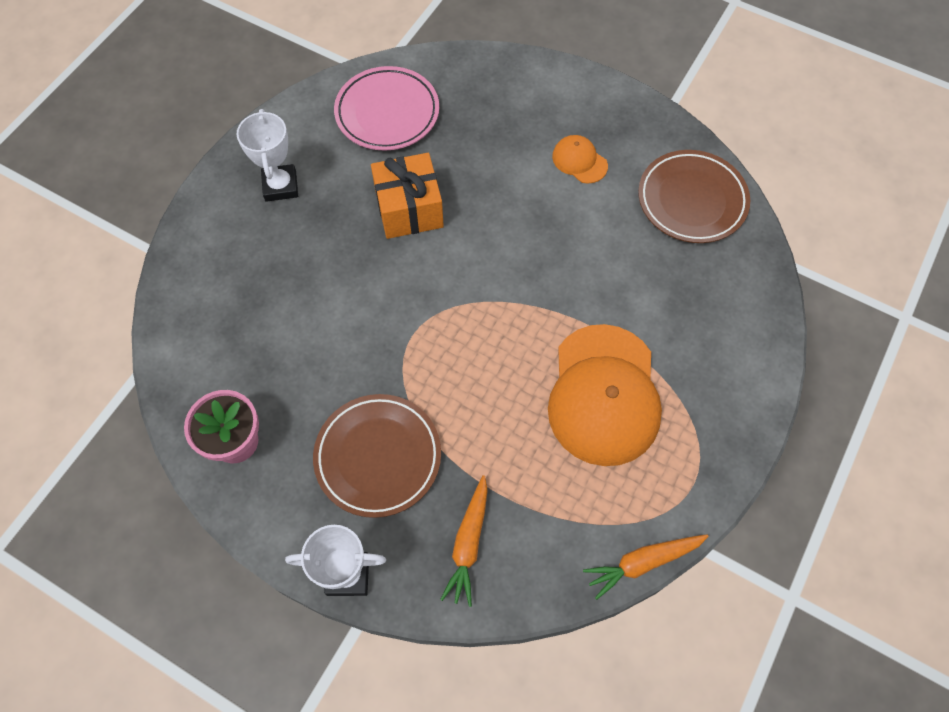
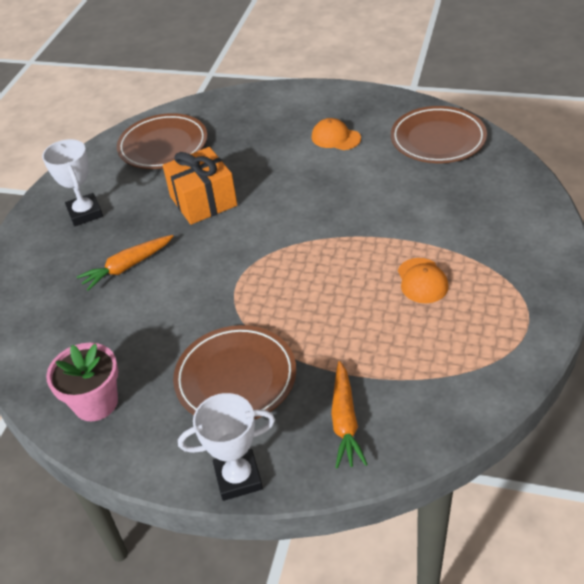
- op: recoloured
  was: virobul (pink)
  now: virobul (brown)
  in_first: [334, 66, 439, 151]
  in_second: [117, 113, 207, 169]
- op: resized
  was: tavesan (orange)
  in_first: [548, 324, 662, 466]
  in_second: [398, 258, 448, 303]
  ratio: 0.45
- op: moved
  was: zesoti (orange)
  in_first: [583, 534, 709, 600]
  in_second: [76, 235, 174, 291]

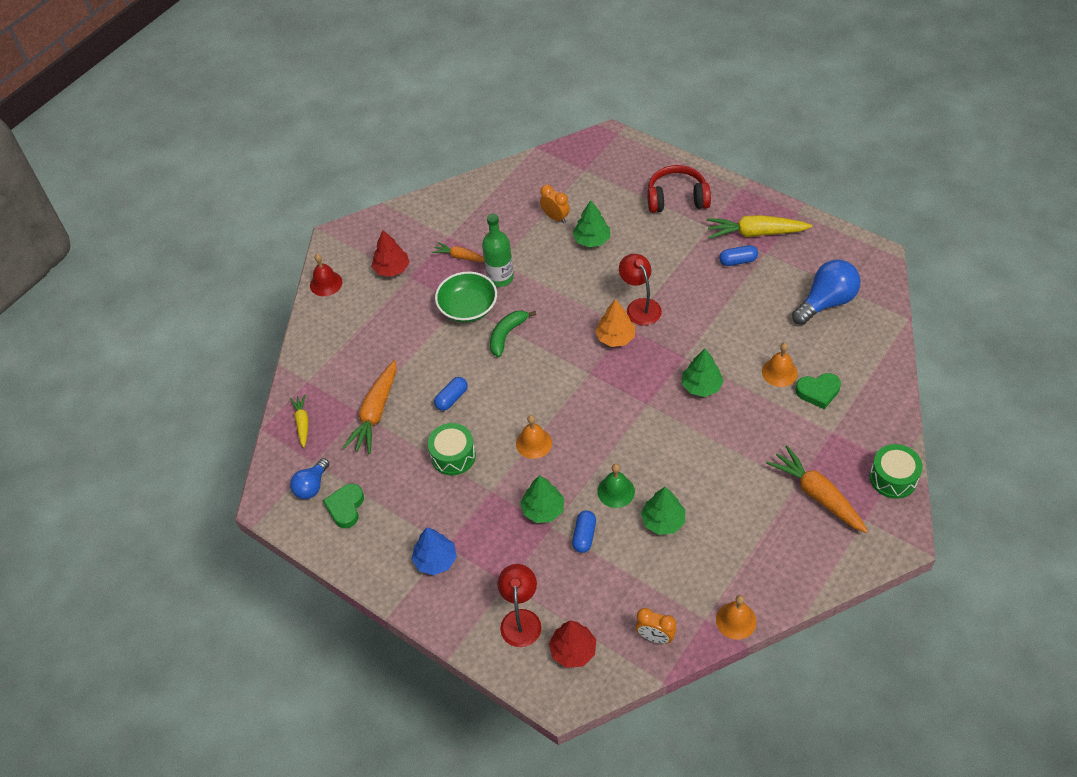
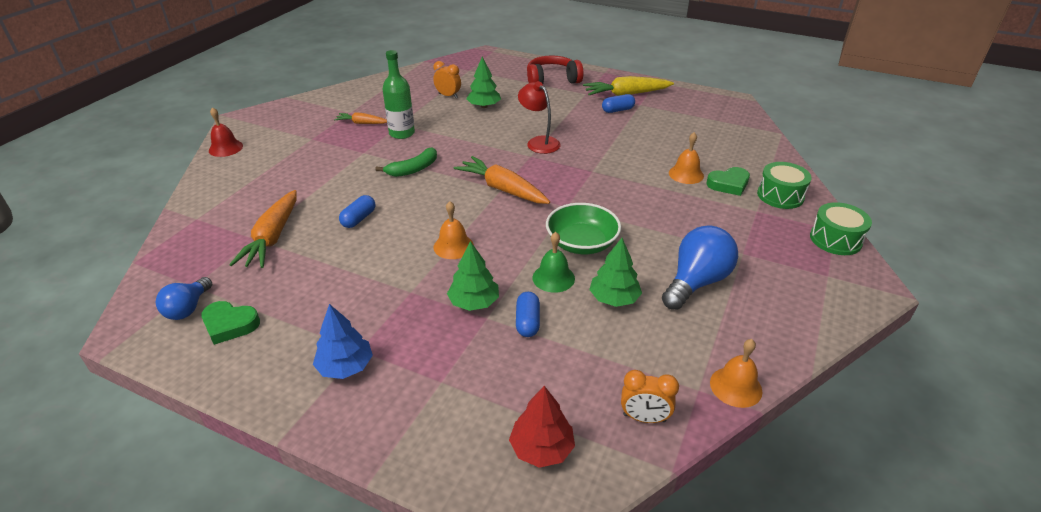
- op: removed
  was: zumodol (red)
  in_first: [371, 230, 410, 277]
- op: moved
  was: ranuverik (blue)
  in_first: [792, 260, 861, 325]
  in_second: [662, 225, 738, 310]
- op: moved
  was: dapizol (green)
  in_first: [435, 271, 497, 322]
  in_second: [546, 203, 621, 254]
- op: removed
  was: zumodol (orange)
  in_first: [595, 299, 635, 347]
- op: turned
  was: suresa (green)
  in_first: [490, 310, 536, 357]
  in_second: [375, 147, 437, 177]
  clockwise: -150
- op: removed
  was: zumodol (green)
  in_first: [682, 349, 724, 397]
- op: removed
  was: zesoti (yellow)
  in_first: [290, 395, 309, 448]
- op: moved
  was: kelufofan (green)
  in_first: [428, 423, 476, 476]
  in_second: [757, 162, 812, 209]
- op: moved
  was: zesoti (orange)
  in_first: [766, 445, 868, 533]
  in_second: [453, 156, 550, 204]
- op: turned
  was: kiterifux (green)
  in_first: [323, 483, 364, 528]
  in_second: [201, 301, 260, 345]
  clockwise: -75
- op: removed
  was: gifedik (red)
  in_first: [497, 564, 541, 647]

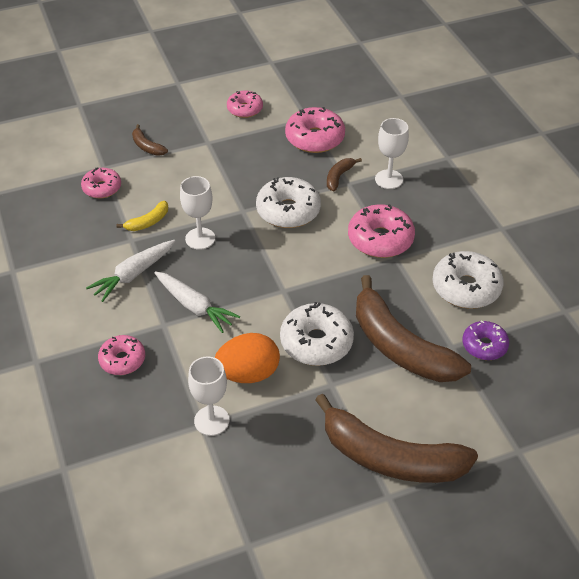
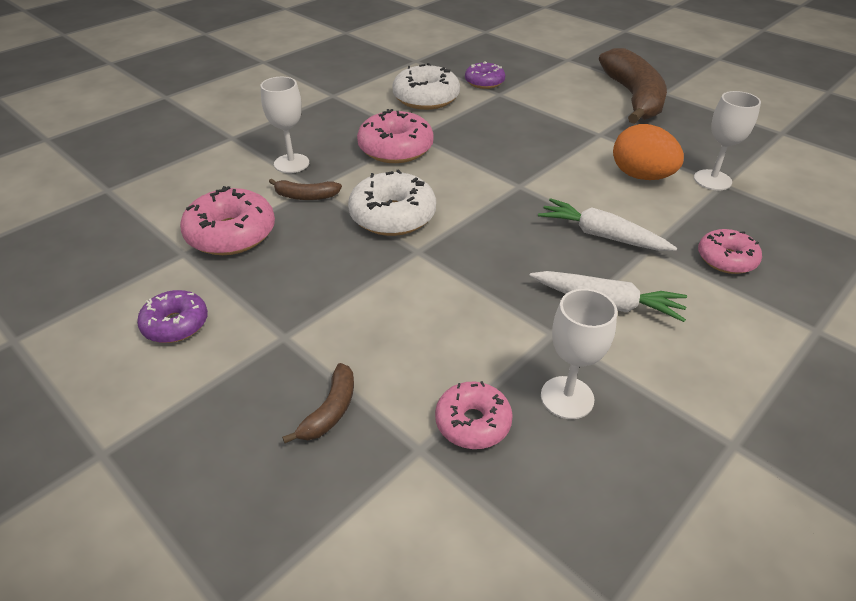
- op: recoloured
  was: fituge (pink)
  now: fituge (purple)
  in_first: [227, 91, 263, 118]
  in_second: [137, 290, 208, 343]
- op: moved
  was: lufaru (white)
  in_first: [180, 176, 215, 250]
  in_second: [541, 289, 617, 419]
- op: removed
  was: suresa (yellow)
  in_first: [117, 201, 168, 231]
- op: turned
  was: zesoti (white)
  in_first: [154, 271, 240, 333]
  in_second: [538, 198, 677, 251]
  clockwise: -75
- op: removed
  was: suresa (brown)
  in_first: [356, 275, 471, 382]
- op: removed
  was: fituge (white)
  in_first: [280, 302, 354, 366]

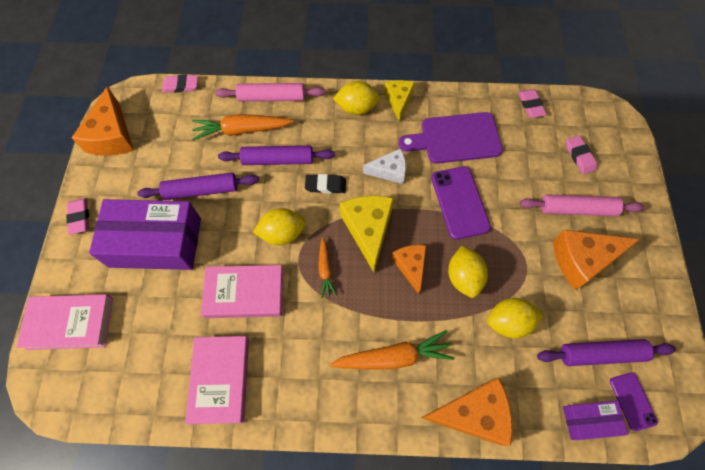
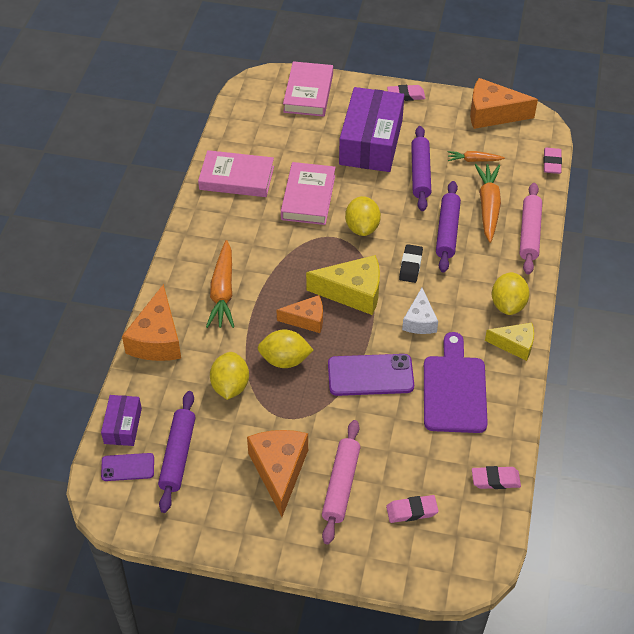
- op: moved
  was: zesoti (orange)
  in_first: [318, 237, 337, 298]
  in_second: [448, 151, 505, 162]

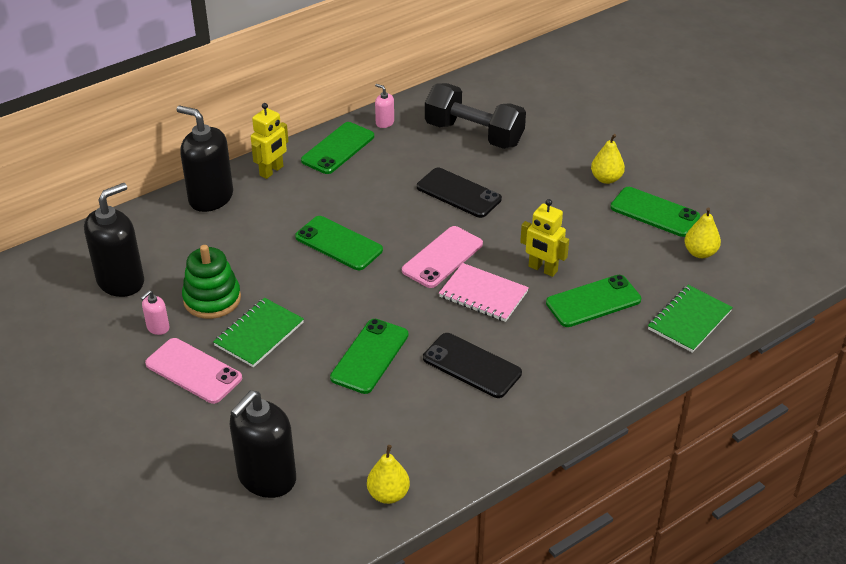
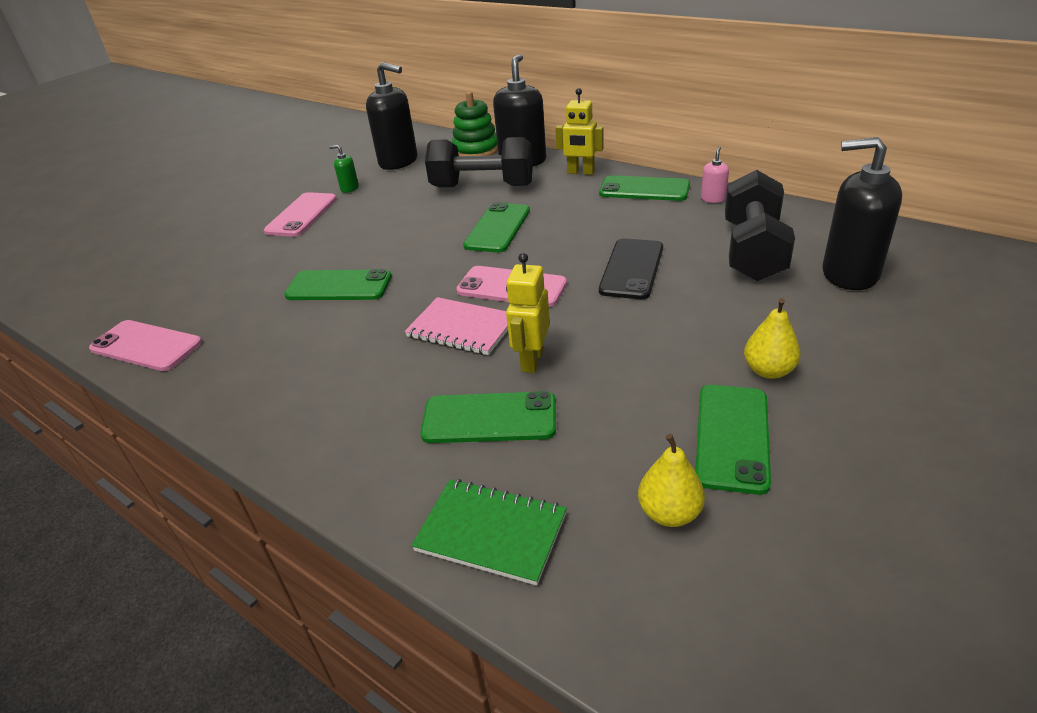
- op: moved
  was: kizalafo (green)
  in_first: [182, 245, 241, 319]
  in_second: [452, 91, 498, 156]
- op: turned
  was: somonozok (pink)
  in_first: [439, 263, 529, 322]
  in_second: [405, 297, 508, 355]
  clockwise: -75
- op: turned
  was: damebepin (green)
  in_first: [546, 275, 641, 327]
  in_second: [421, 391, 556, 443]
  clockwise: -45
- op: recoloured
  was: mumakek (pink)
  now: mumakek (green)
  in_first: [141, 291, 169, 335]
  in_second: [329, 145, 359, 193]
- op: removed
  was: somonozok (green)
  in_first: [213, 298, 304, 367]
- op: removed
  was: damebepin (black)
  in_first: [423, 333, 522, 398]
- op: moved
  was: mumakek (black)
  in_first: [230, 390, 296, 498]
  in_second: [822, 137, 902, 290]
- op: replaced
  was: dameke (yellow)
  now: damebepin (pink)
  in_first: [367, 445, 410, 504]
  in_second: [89, 320, 202, 371]
- op: added
  now: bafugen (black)
  in_second: [425, 137, 533, 187]

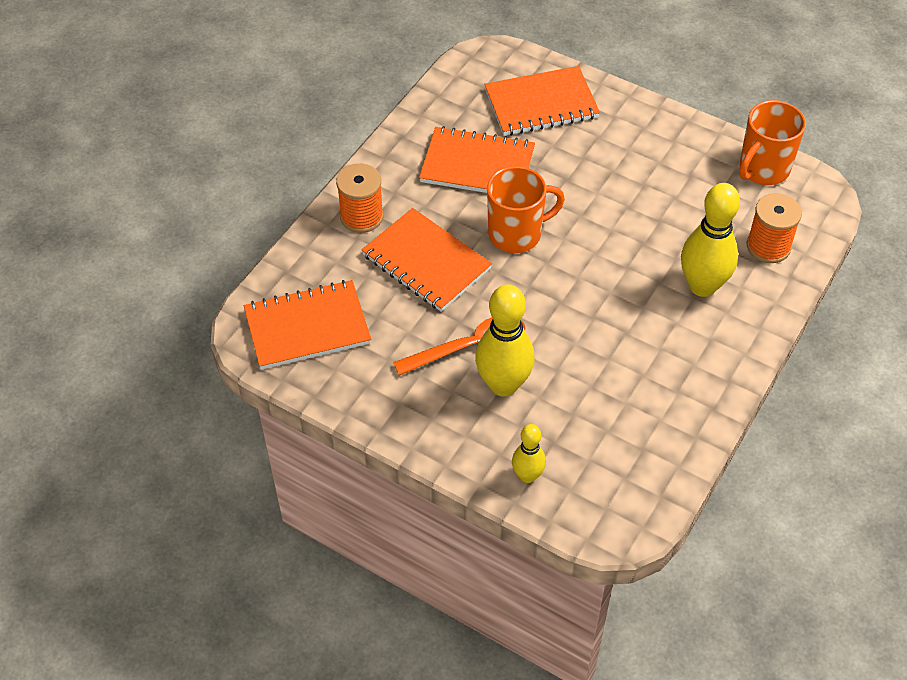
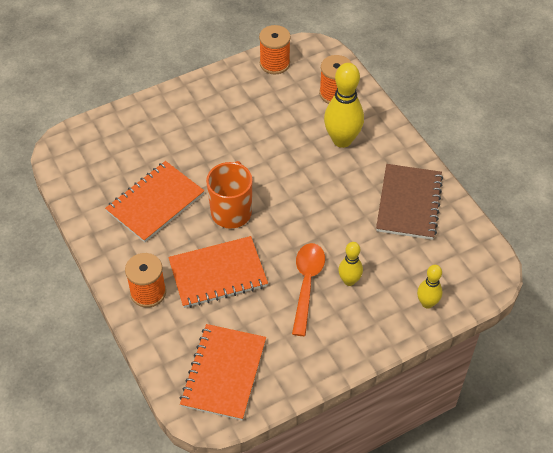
- op: removed
  was: somonozok (orange)
  in_first: [484, 66, 600, 136]
- op: replaced
  was: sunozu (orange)
  now: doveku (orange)
  in_first: [739, 100, 806, 185]
  in_second: [259, 25, 291, 74]
- op: resized
  was: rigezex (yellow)
  in_first: [475, 284, 535, 397]
  in_second: [338, 242, 363, 286]
  ratio: 0.56
- op: added
  now: somonozok (brown)
  in_second: [376, 164, 443, 240]

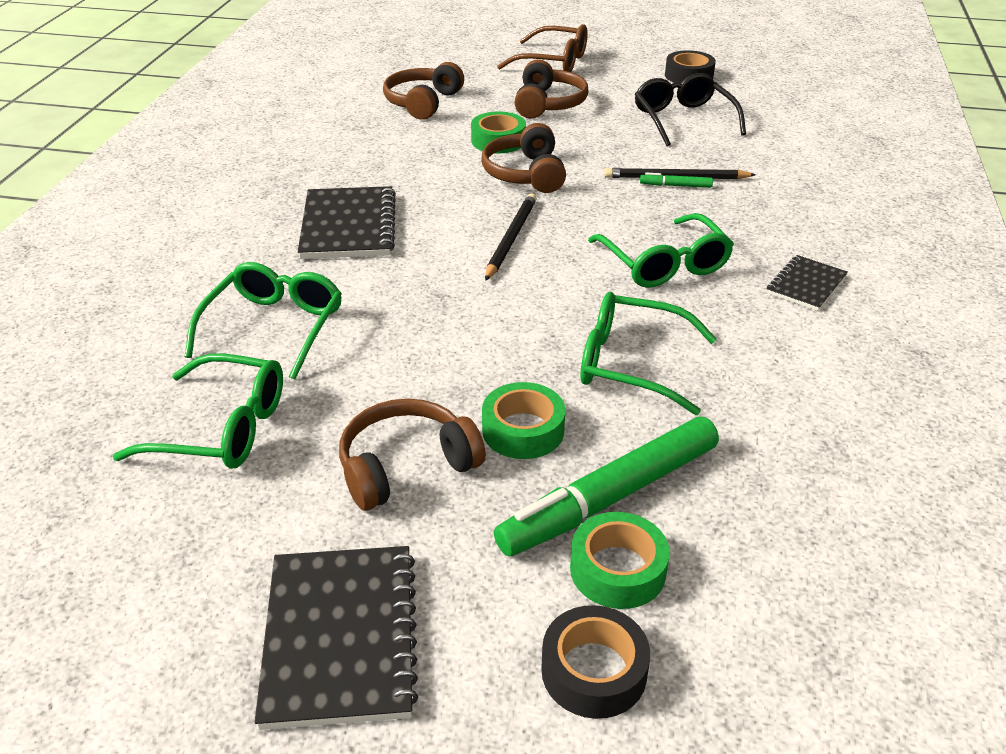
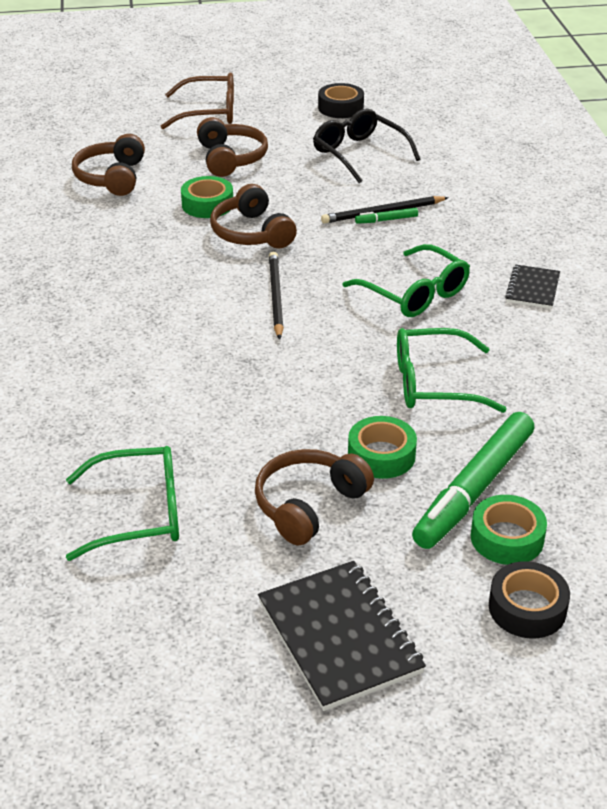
- op: removed
  was: somonozok (black)
  in_first: [298, 186, 396, 259]
- op: removed
  was: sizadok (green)
  in_first: [185, 262, 342, 379]

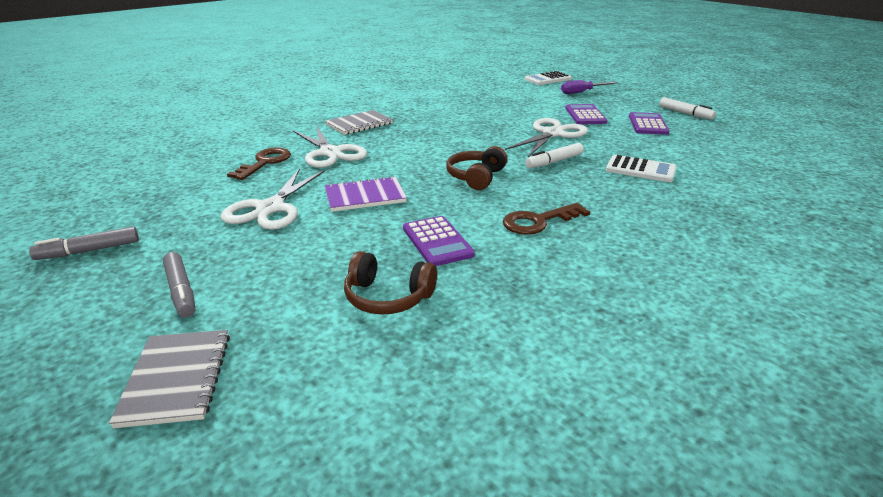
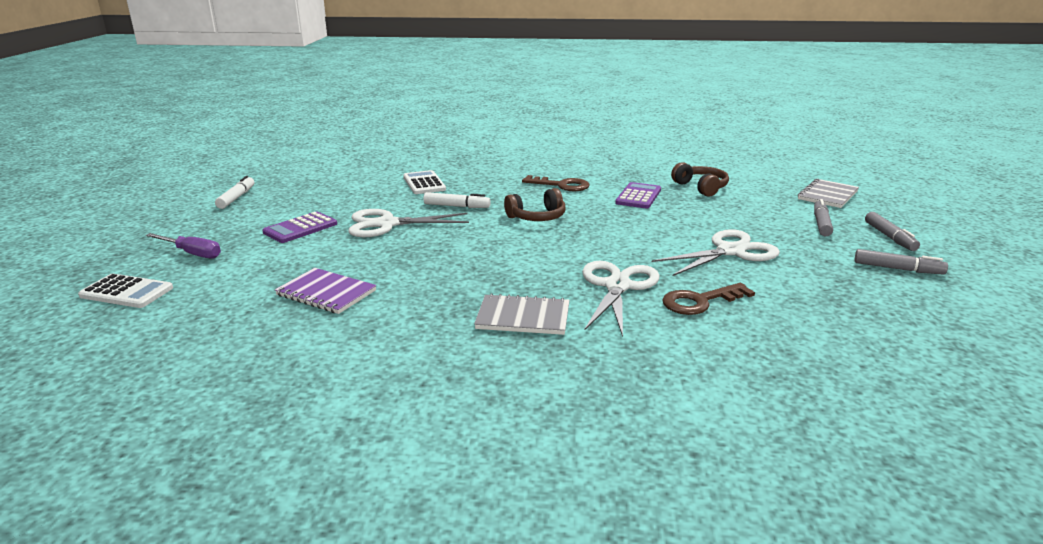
- op: removed
  was: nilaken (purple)
  in_first: [629, 112, 669, 135]
- op: moved
  was: somonozok (purple)
  in_first: [325, 176, 407, 212]
  in_second: [275, 268, 376, 314]
- op: added
  now: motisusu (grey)
  in_second: [865, 212, 920, 251]

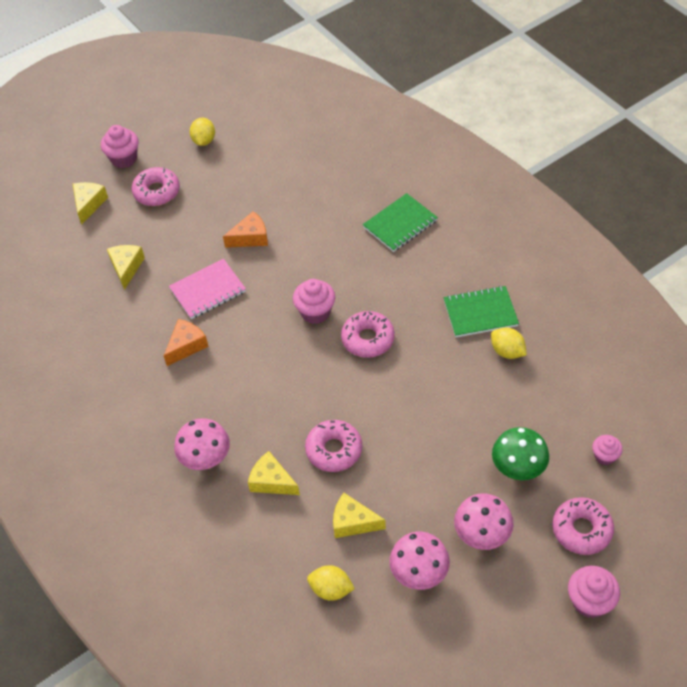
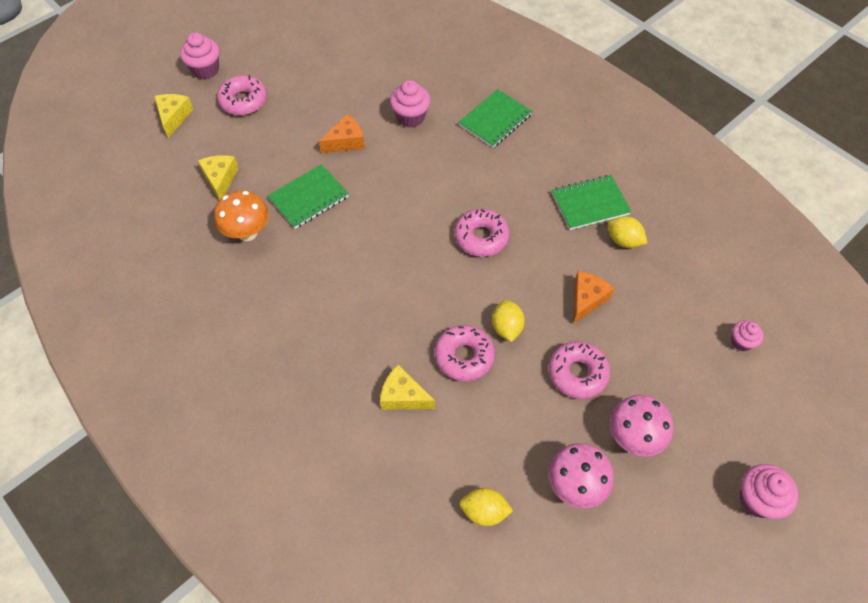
- op: moved
  was: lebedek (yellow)
  in_first: [189, 118, 215, 146]
  in_second: [492, 300, 525, 342]
- op: recoloured
  was: somonozok (pink)
  now: somonozok (green)
  in_first: [169, 259, 246, 319]
  in_second: [267, 164, 349, 229]
- op: moved
  was: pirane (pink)
  in_first: [293, 279, 335, 324]
  in_second: [390, 80, 431, 128]
- op: moved
  was: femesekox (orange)
  in_first: [164, 319, 209, 366]
  in_second: [573, 271, 615, 324]
- op: removed
  was: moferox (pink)
  in_first: [174, 418, 230, 470]
- op: removed
  was: moferox (green)
  in_first: [492, 427, 549, 480]
- op: removed
  was: femesekox (yellow)
  in_first: [333, 493, 386, 538]
- op: moved
  was: fituge (pink)
  in_first: [552, 497, 614, 555]
  in_second: [548, 341, 610, 399]
- op: added
  now: moferox (orange)
  in_second: [214, 190, 269, 241]

